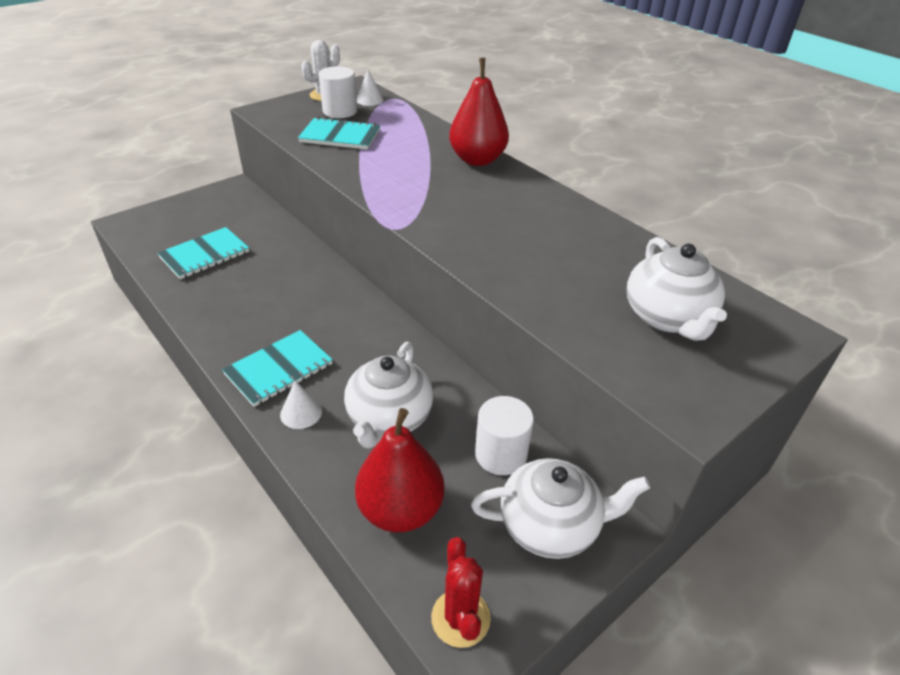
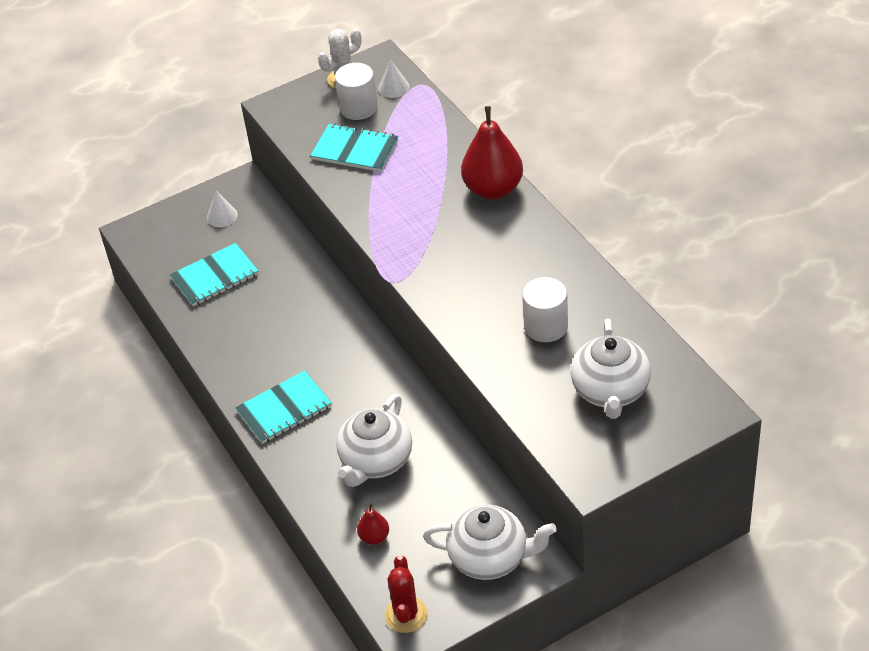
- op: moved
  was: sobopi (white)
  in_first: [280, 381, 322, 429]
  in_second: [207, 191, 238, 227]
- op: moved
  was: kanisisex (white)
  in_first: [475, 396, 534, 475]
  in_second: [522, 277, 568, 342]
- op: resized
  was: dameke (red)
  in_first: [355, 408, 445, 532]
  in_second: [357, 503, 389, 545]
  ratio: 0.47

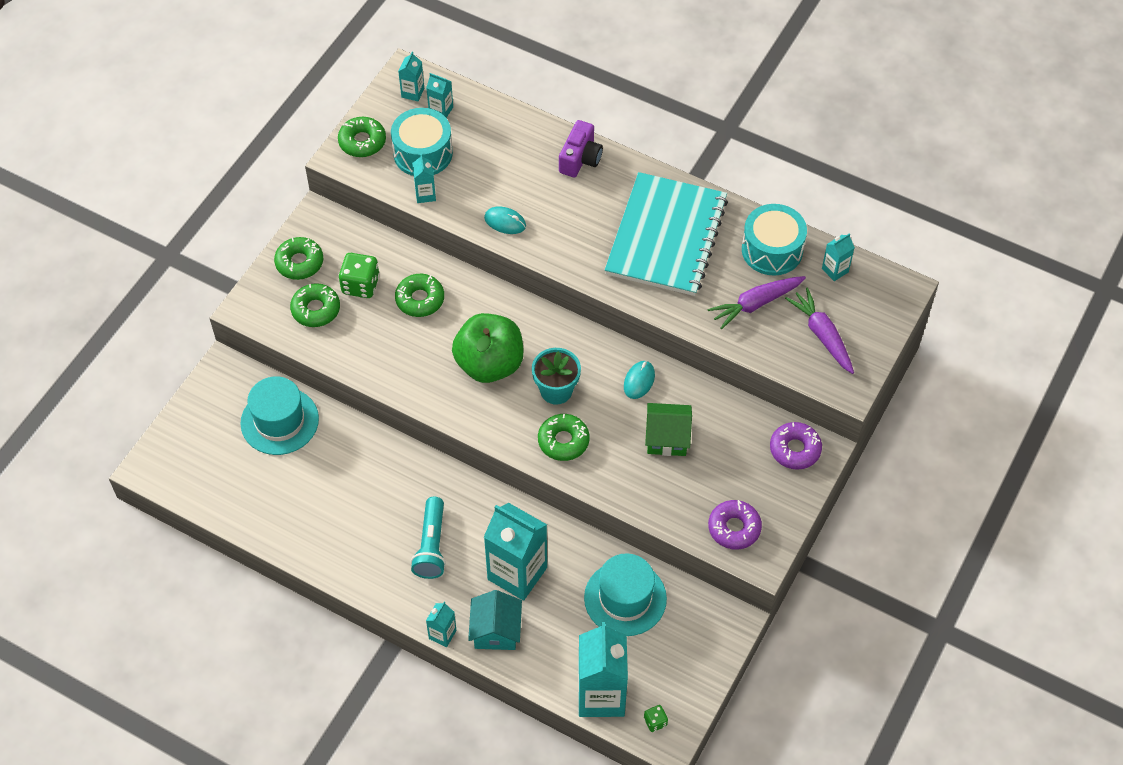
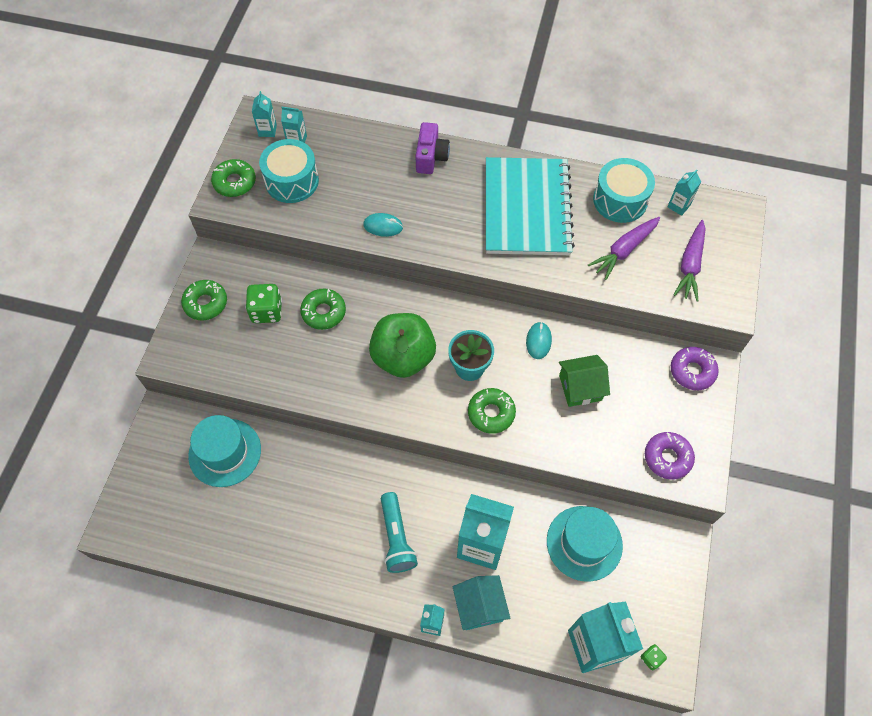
- op: removed
  was: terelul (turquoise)
  in_first: [412, 154, 436, 203]
- op: removed
  was: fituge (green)
  in_first: [290, 283, 340, 327]
- op: turned
  was: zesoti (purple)
  in_first: [785, 287, 854, 374]
  in_second: [673, 220, 705, 301]
  clockwise: -120

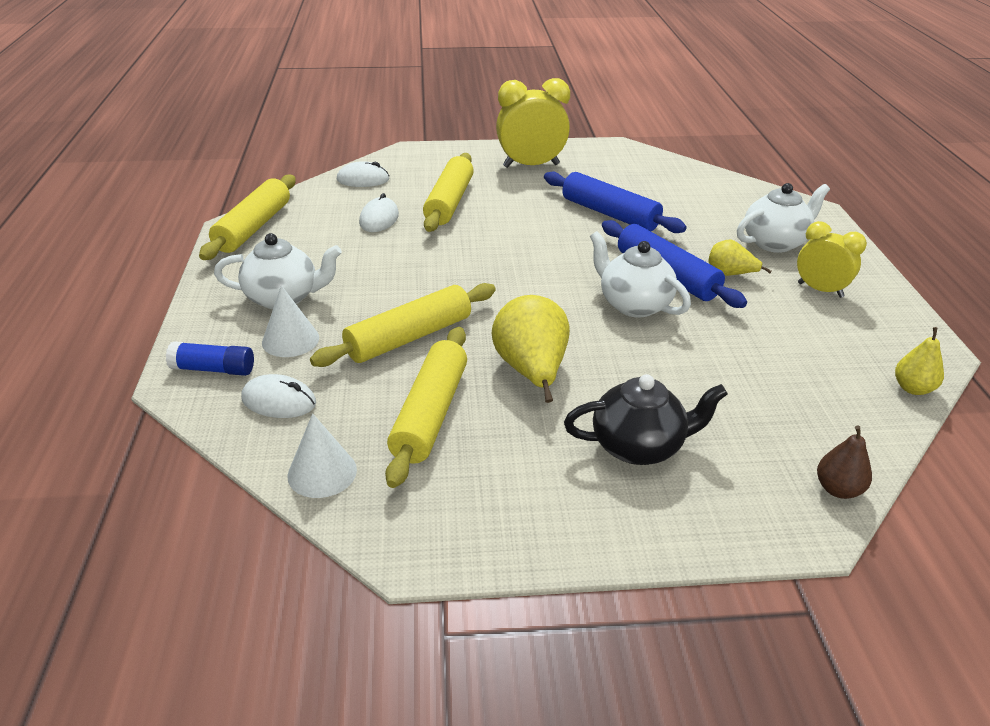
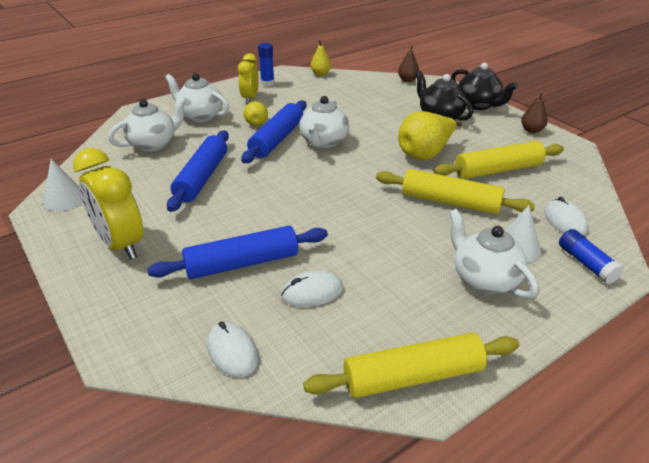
- op: recoloured
  was: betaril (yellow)
  now: betaril (blue)
  in_first: [423, 153, 474, 232]
  in_second: [147, 226, 328, 279]
- op: moved
  was: sobopi (white)
  in_first: [288, 413, 357, 498]
  in_second: [43, 159, 82, 211]
- op: added
  now: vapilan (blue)
  in_second: [258, 43, 274, 86]
- op: added
  now: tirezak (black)
  in_second: [451, 63, 518, 110]
- op: added
  now: dameke (brown)
  in_second: [521, 92, 548, 133]
- op: added
  now: tirezak (white)
  in_second: [108, 97, 186, 152]

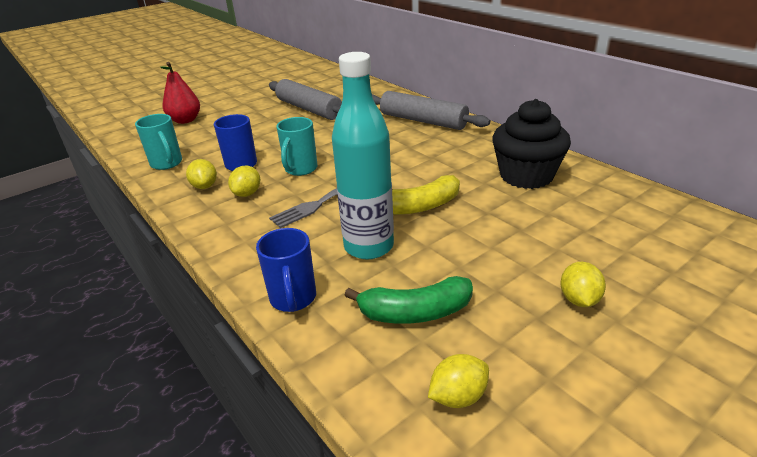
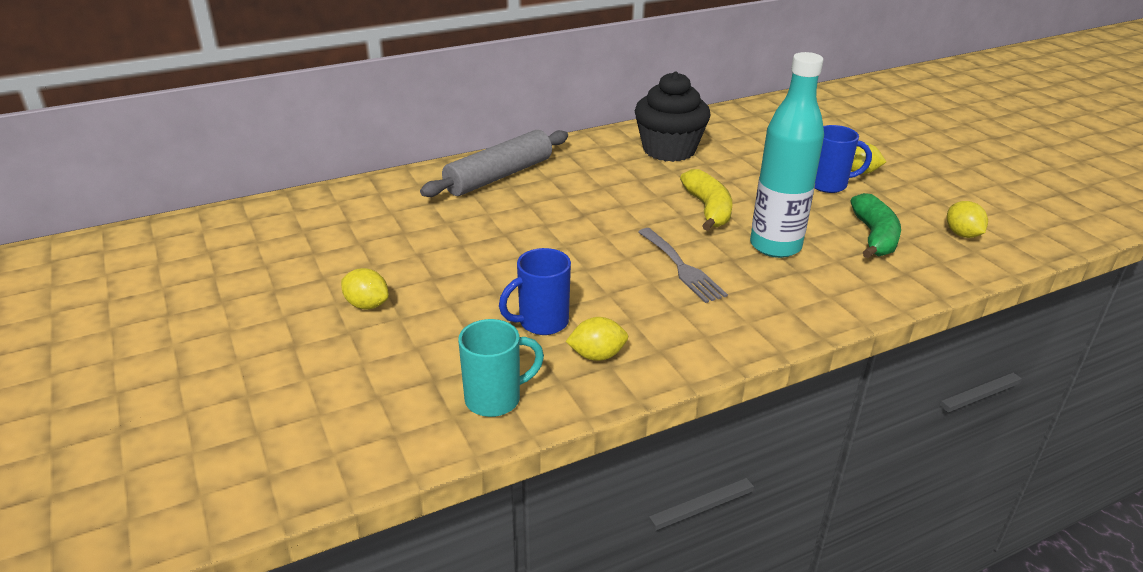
- op: removed
  was: dameke (red)
  in_first: [160, 62, 200, 124]
- op: removed
  was: betaril (grey)
  in_first: [269, 79, 342, 120]
- op: removed
  was: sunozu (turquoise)
  in_first: [276, 117, 317, 176]
- op: moved
  was: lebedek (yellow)
  in_first: [228, 166, 260, 197]
  in_second: [341, 268, 389, 309]
- op: moved
  was: sunozu (blue)
  in_first: [256, 228, 316, 312]
  in_second: [814, 125, 872, 193]

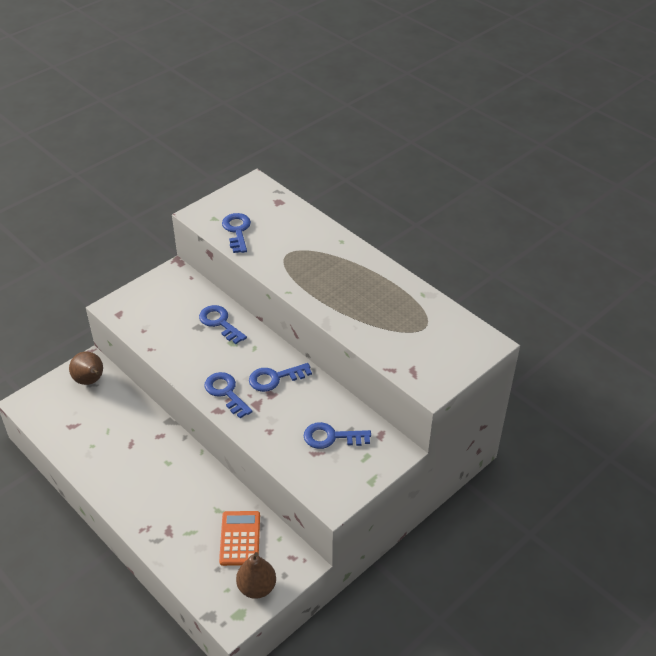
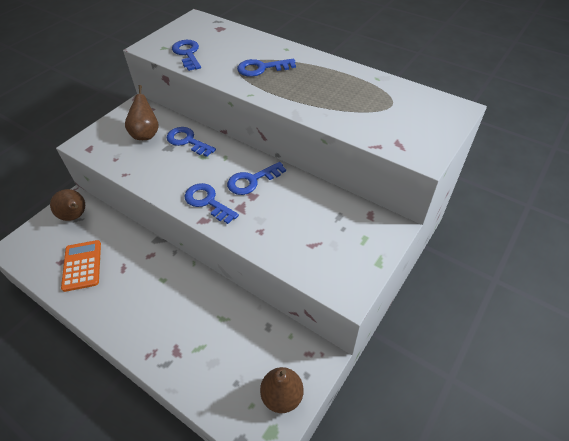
- op: moved
  was: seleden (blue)
  in_first: [304, 422, 371, 449]
  in_second: [237, 58, 296, 77]
- op: moved
  was: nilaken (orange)
  in_first: [219, 511, 260, 566]
  in_second: [61, 240, 101, 292]
- op: added
  now: dameke (brown)
  in_second: [125, 85, 159, 140]

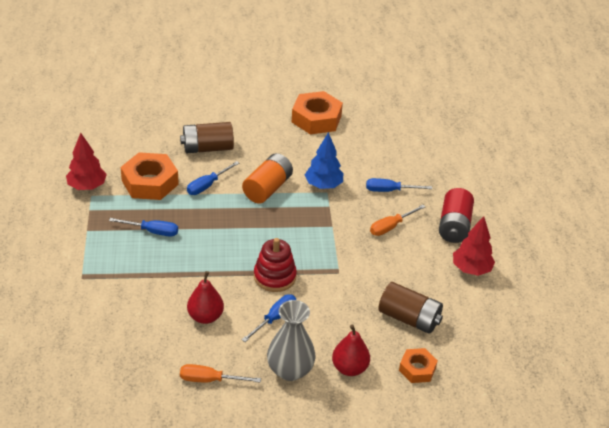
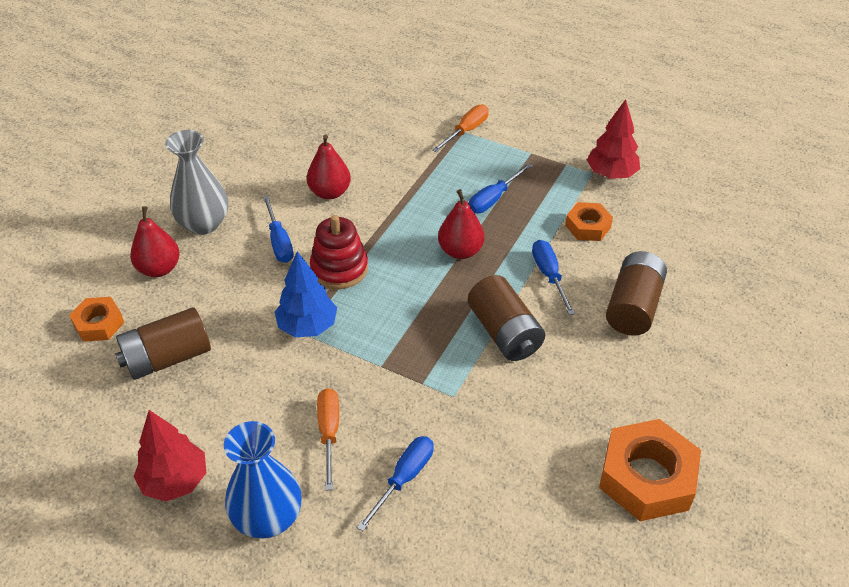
- op: moved
  was: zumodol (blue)
  in_first: [305, 132, 343, 189]
  in_second: [275, 251, 337, 337]
- op: resized
  was: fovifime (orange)
  in_first: [121, 152, 179, 200]
  in_second: [565, 202, 613, 241]
  ratio: 0.57
- op: recoloured
  was: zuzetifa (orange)
  now: zuzetifa (brown)
  in_first: [242, 153, 293, 204]
  in_second: [468, 275, 545, 361]
- op: replaced
  was: zuzetifa (red)
  now: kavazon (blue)
  in_first: [439, 188, 474, 243]
  in_second: [224, 421, 301, 538]
- op: moved
  was: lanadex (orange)
  in_first: [180, 364, 261, 383]
  in_second: [432, 105, 489, 152]
- op: added
  now: dameke (red)
  in_second: [438, 189, 485, 259]

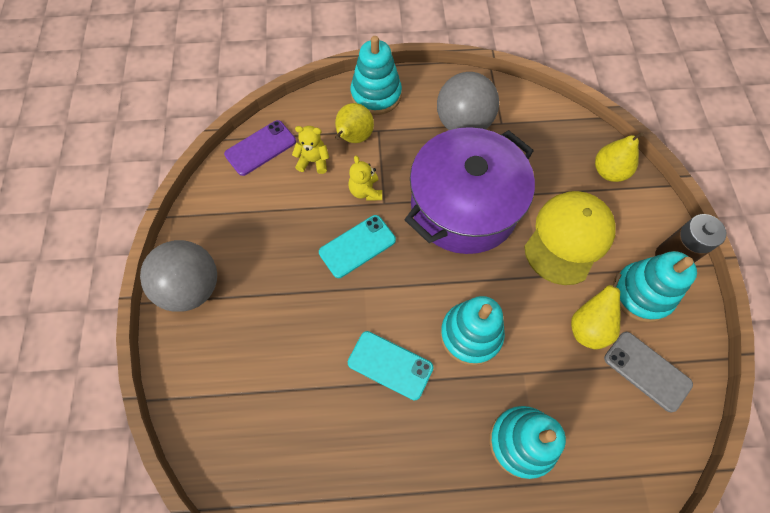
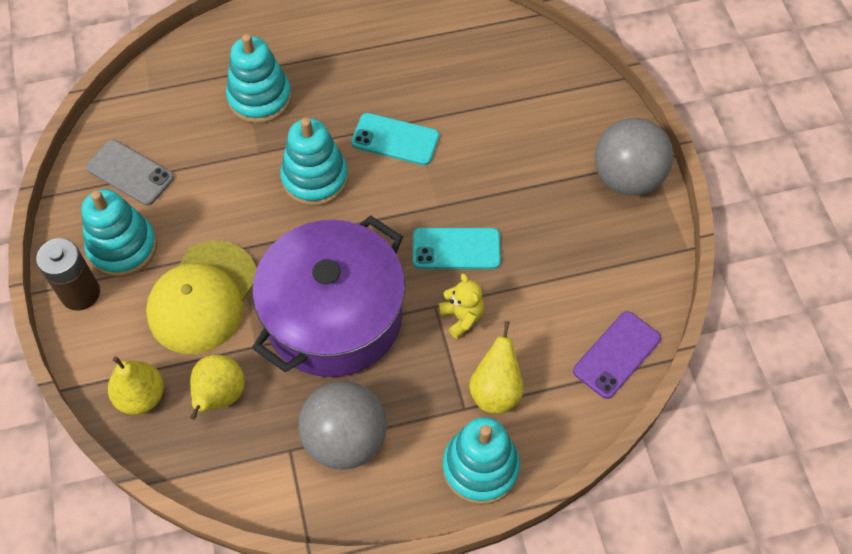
- op: removed
  was: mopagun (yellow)
  in_first: [292, 126, 329, 174]
- op: turned
  was: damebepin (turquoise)
  in_first: [319, 215, 396, 278]
  in_second: [413, 228, 501, 269]
  clockwise: 45
- op: moved
  was: dameke (yellow)
  in_first: [571, 273, 621, 350]
  in_second: [190, 354, 245, 420]

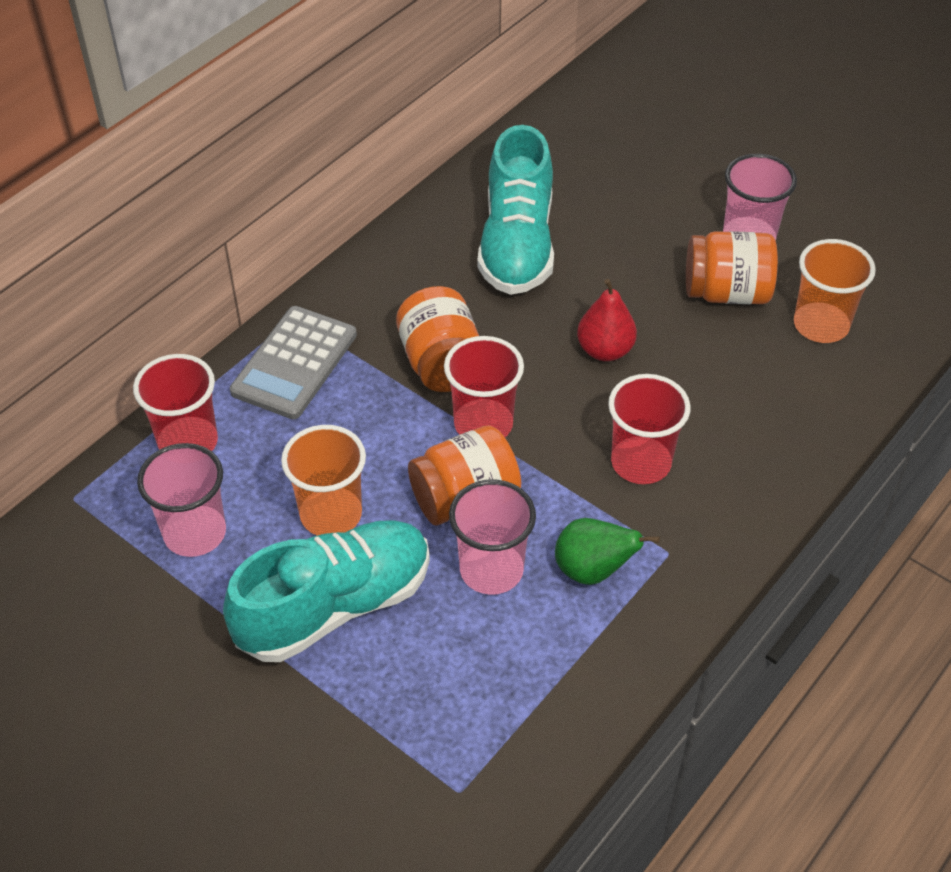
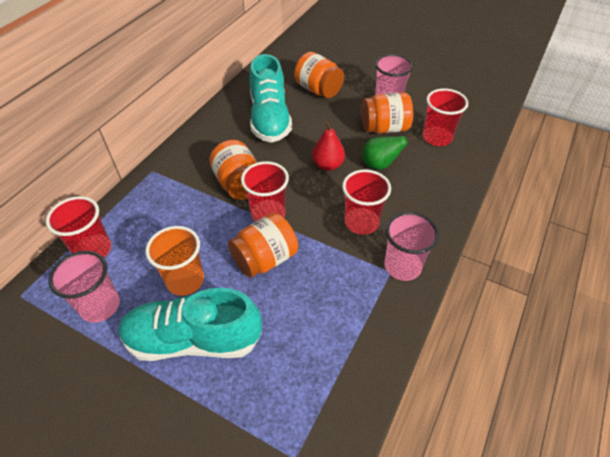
- op: recoloured
  was: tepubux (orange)
  now: tepubux (red)
  in_first: [794, 239, 876, 343]
  in_second: [423, 88, 468, 146]
- op: removed
  was: nilaken (grey)
  in_first: [230, 306, 357, 419]
- op: moved
  was: tepubux (pink)
  in_first: [449, 479, 536, 595]
  in_second: [384, 212, 439, 281]
- op: moved
  was: dameke (green)
  in_first: [555, 518, 660, 585]
  in_second: [362, 136, 416, 170]
- op: turned
  was: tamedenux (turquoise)
  in_first: [223, 520, 430, 662]
  in_second: [119, 288, 262, 361]
  clockwise: -135
- op: added
  now: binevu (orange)
  in_second: [294, 52, 344, 98]

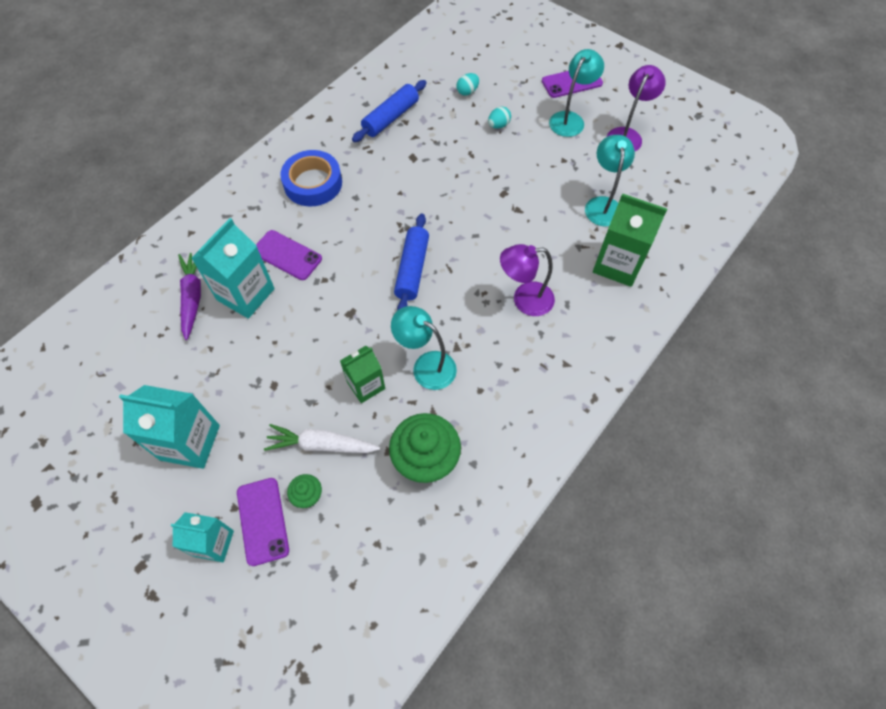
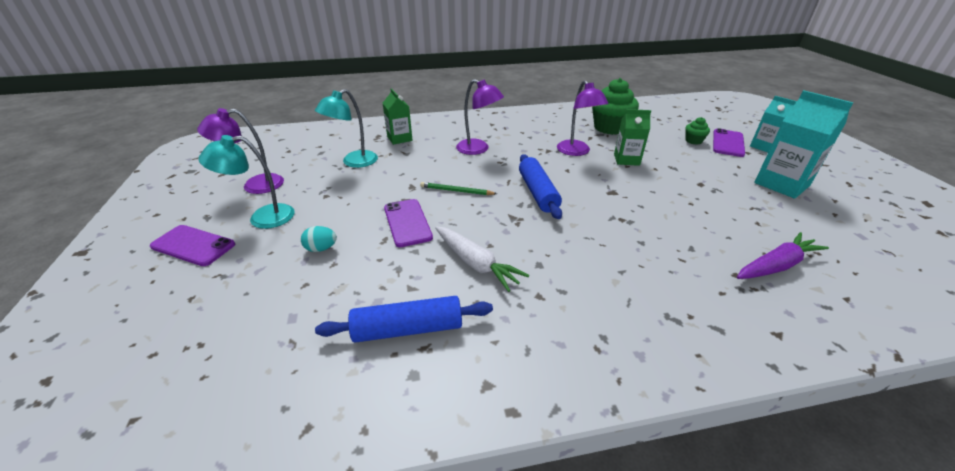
- op: removed
  was: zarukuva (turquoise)
  in_first: [456, 73, 479, 96]
- op: removed
  was: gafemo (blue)
  in_first: [280, 150, 342, 206]
- op: resized
  was: terelul (green)
  in_first: [593, 193, 667, 287]
  in_second: [383, 88, 413, 145]
  ratio: 0.63
- op: turned
  was: betaril (blue)
  in_first: [394, 214, 429, 311]
  in_second: [519, 154, 562, 219]
  clockwise: -60
- op: removed
  was: terelul (turquoise)
  in_first: [191, 218, 275, 319]
- op: moved
  was: damebepin (purple)
  in_first: [256, 230, 322, 280]
  in_second: [384, 199, 433, 247]
- op: turned
  was: zesoti (purple)
  in_first: [178, 253, 201, 340]
  in_second: [737, 232, 829, 279]
  clockwise: -150
- op: recoloured
  was: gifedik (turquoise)
  now: gifedik (purple)
  in_first: [391, 306, 457, 390]
  in_second: [557, 80, 608, 156]
- op: moved
  was: zesoti (white)
  in_first: [264, 424, 380, 453]
  in_second: [435, 226, 529, 292]
- op: added
  now: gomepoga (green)
  in_second: [420, 182, 497, 195]

